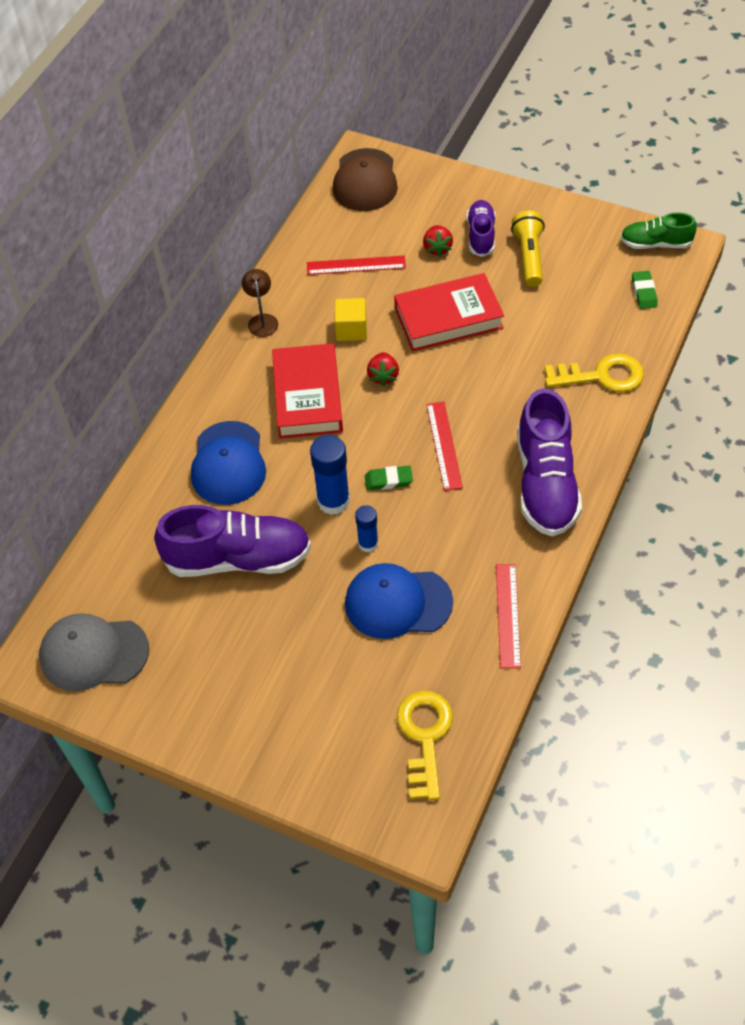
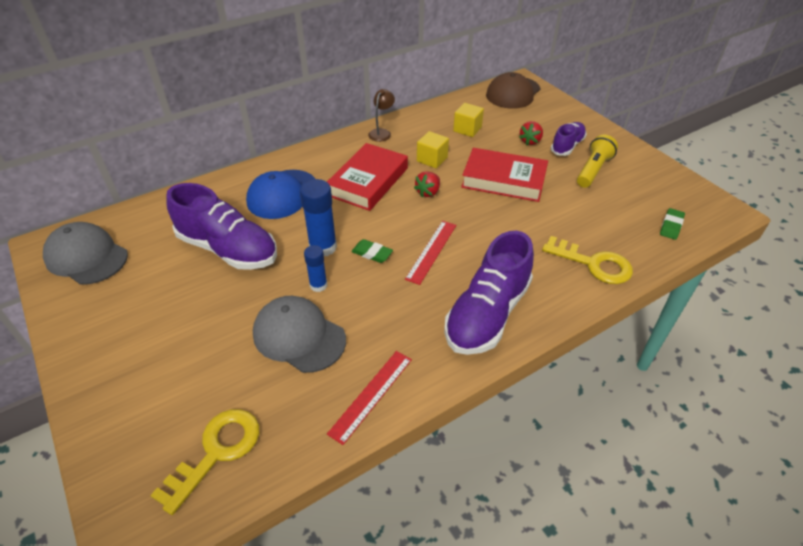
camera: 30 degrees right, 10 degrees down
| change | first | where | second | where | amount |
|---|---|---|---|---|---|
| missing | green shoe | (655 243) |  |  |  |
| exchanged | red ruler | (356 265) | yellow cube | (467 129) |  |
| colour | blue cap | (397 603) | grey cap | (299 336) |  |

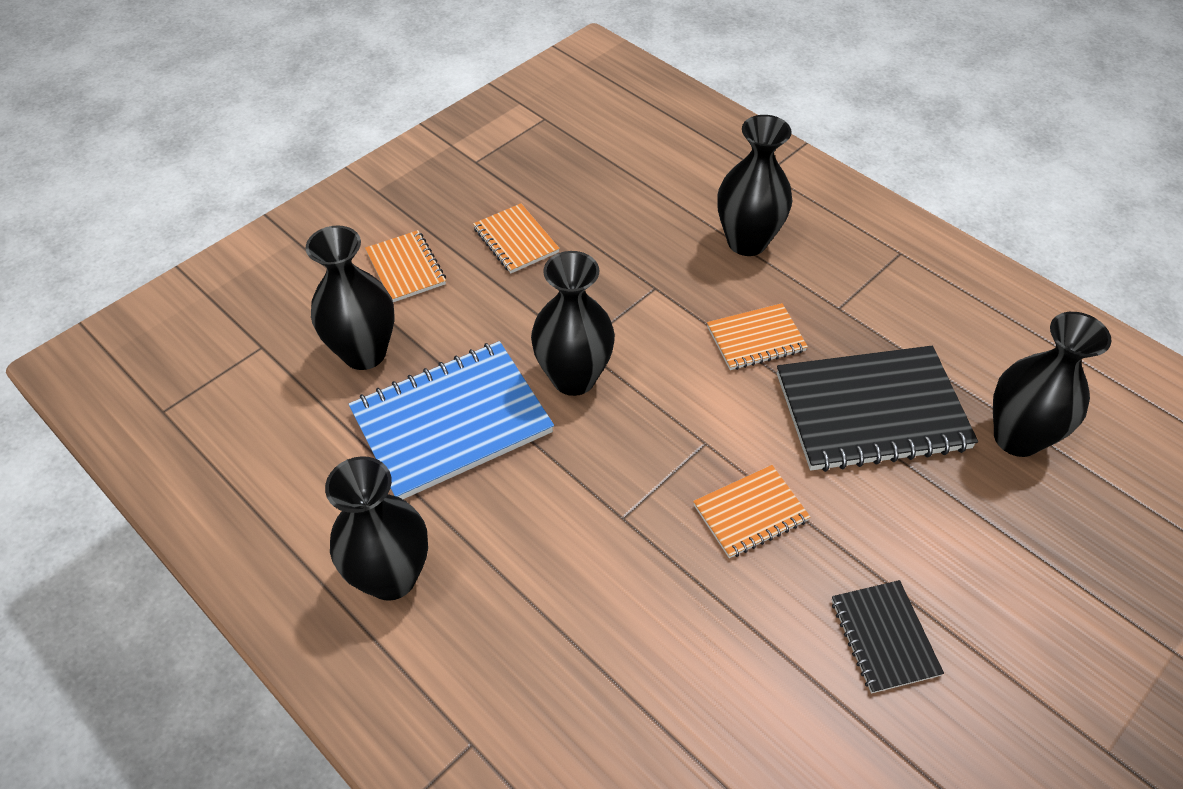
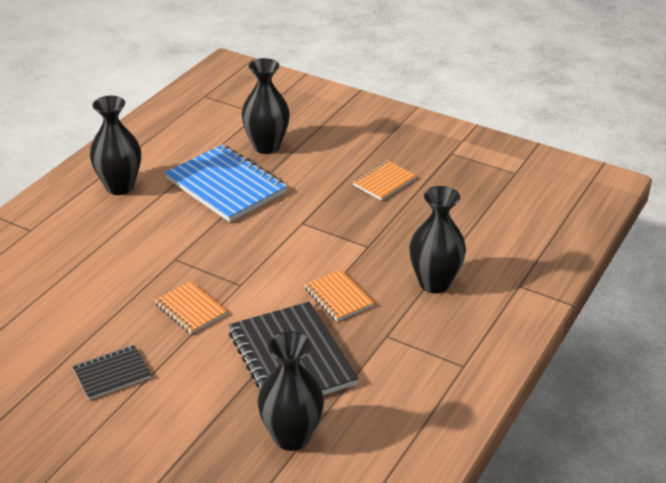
camera: 75 degrees right, 15 degrees down
| change | first | where | second | where | amount |
|---|---|---|---|---|---|
| missing | orange notebook | (406 268) |  |  |  |
| missing | black vase | (573 378) |  |  |  |

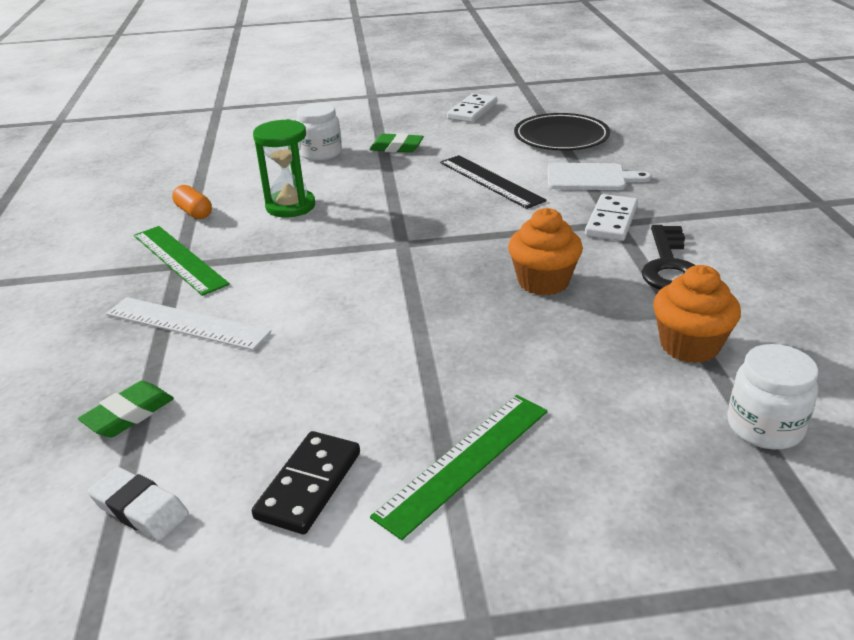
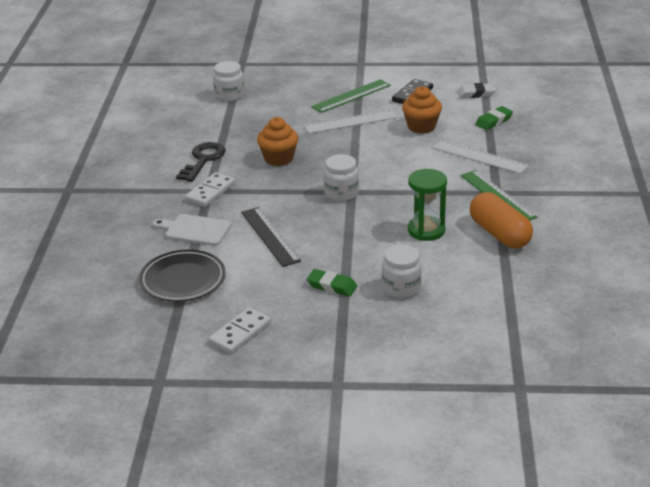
camera: 170 degrees left, 0 degrees up
| change | first | where | second | where | amount |
|---|---|---|---|---|---|
| size | orange capsule | (194 212) |  | (499 234) | x1.90 |
| relocated | orange cupcake | (689 346) |  | (421 127) |  |
| spun | white eraser | (140 509) |  | (476 94) | 45 degrees counterclockwise |
| appeared |  |  | white ruler | (350 122) |  |
| appeared |  |  | white jar | (341 193) |  |

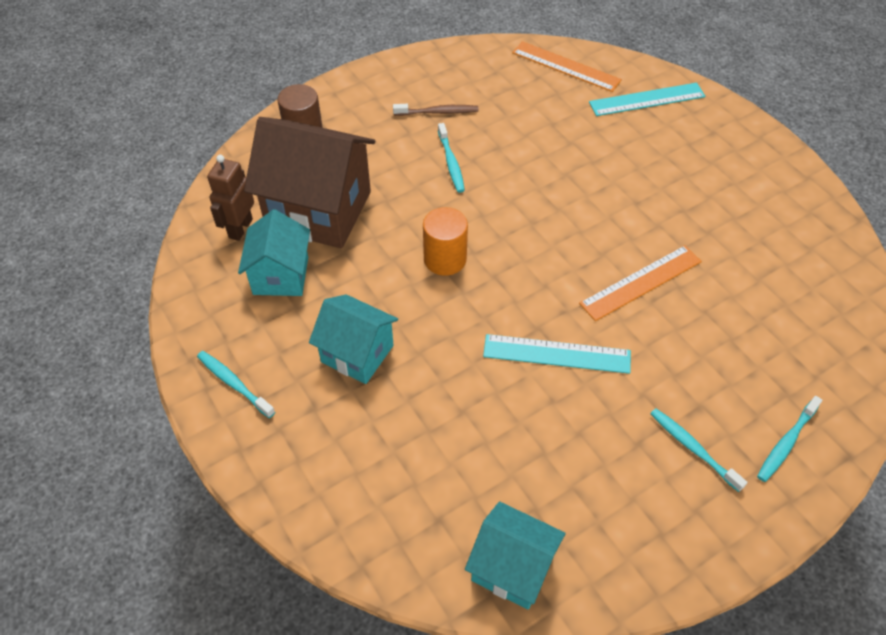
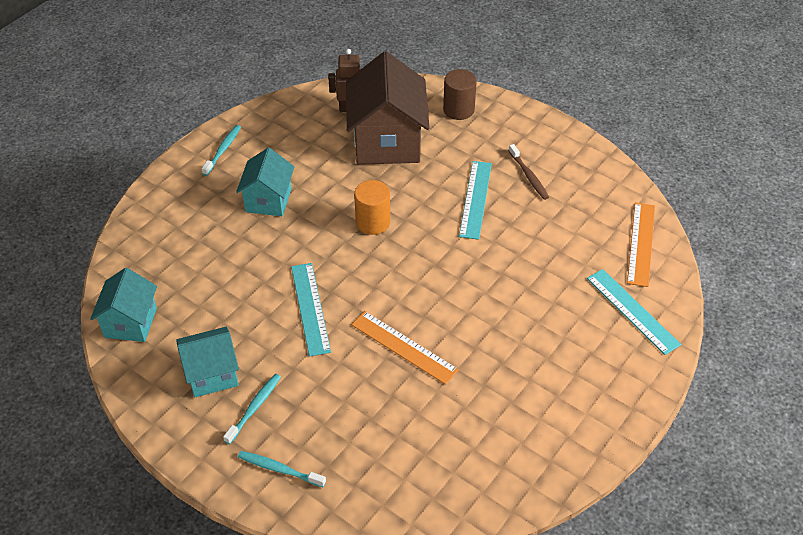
camera: 70 degrees right, 5 degrees down
| change | first | where | second | where | amount |
|---|---|---|---|---|---|
| exchanged | turquoise toothbrush | (451 162) | turquoise ruler | (475 199) |  |
| relocated | turquoise house | (281 275) |  | (212 374) |  |

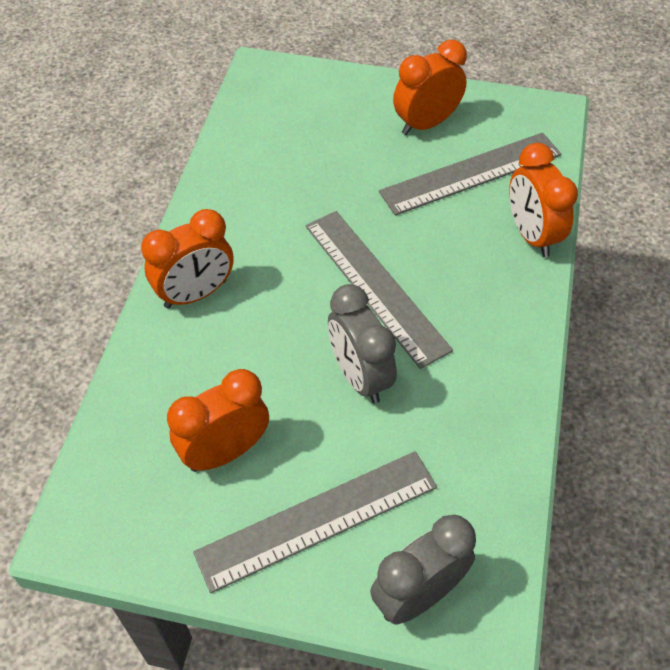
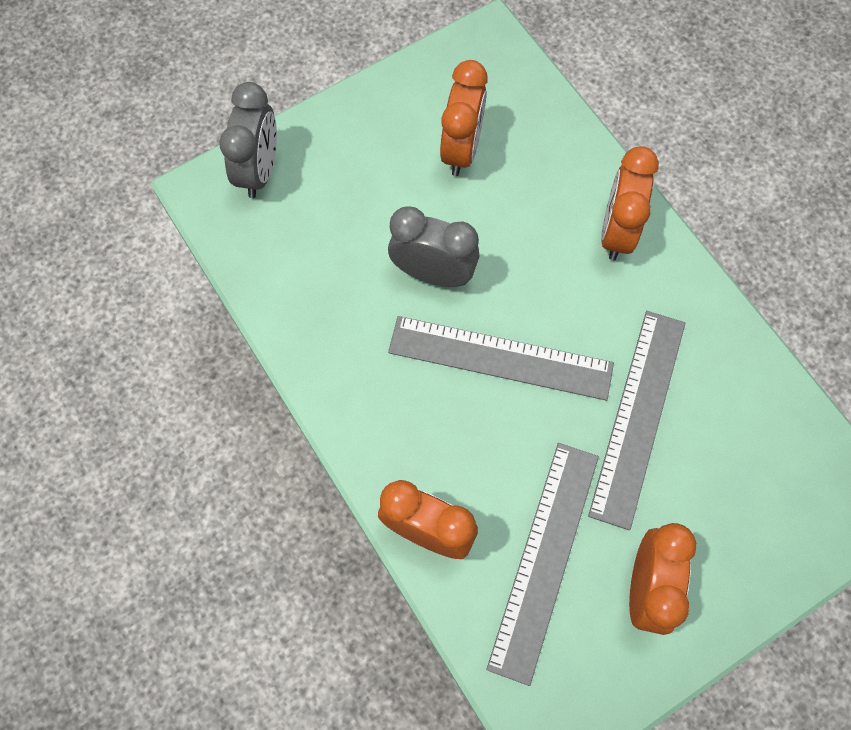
camera: 135 degrees right, 15 degrees up
| change | first | where | second | where | amount |
|---|---|---|---|---|---|
| relocated | grey ruler | (318 520) |  | (637 416) |  |

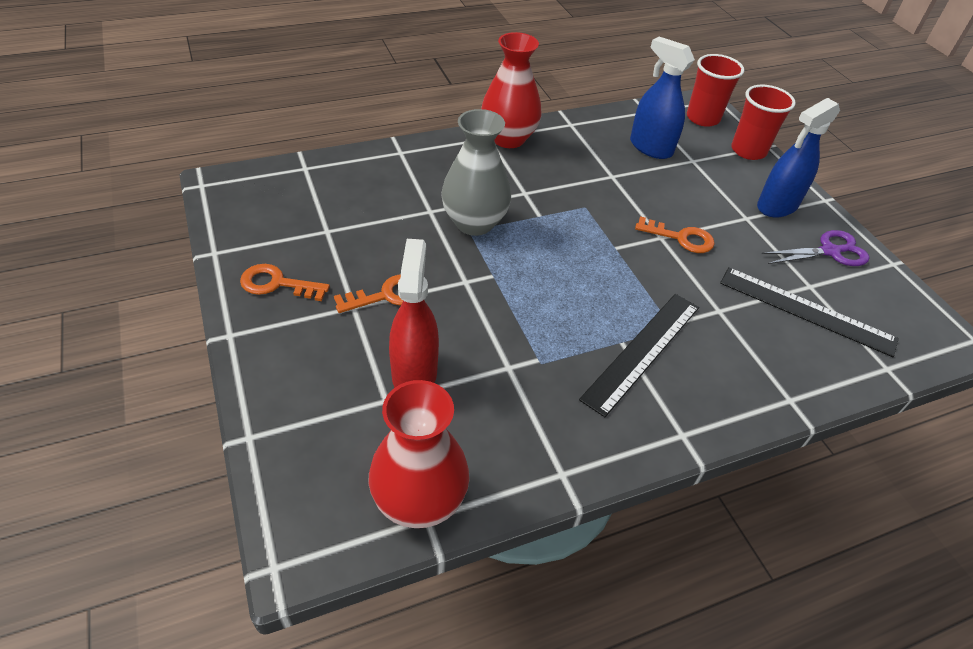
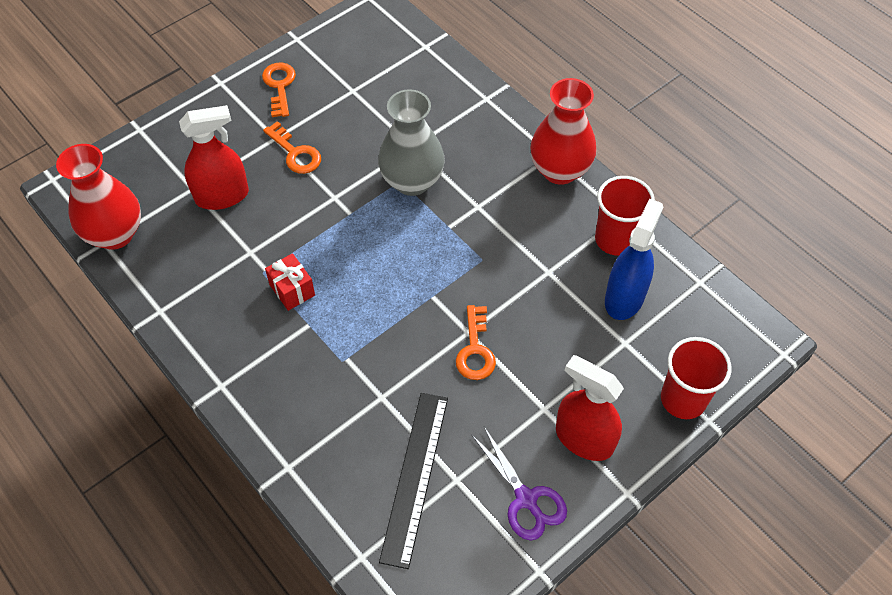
camera: 75 degrees right, 10 degrees up
| change | first | where | second | where | amount |
|---|---|---|---|---|---|
| relocated | red cup | (702 118) |  | (615 239) |  |
| colour | blue spray bottle | (777 206) | red spray bottle | (584 439) |  |
| missing | black ruler | (642 351) |  |  |  |
| appeared |  |  | red gift | (292 290) |  |

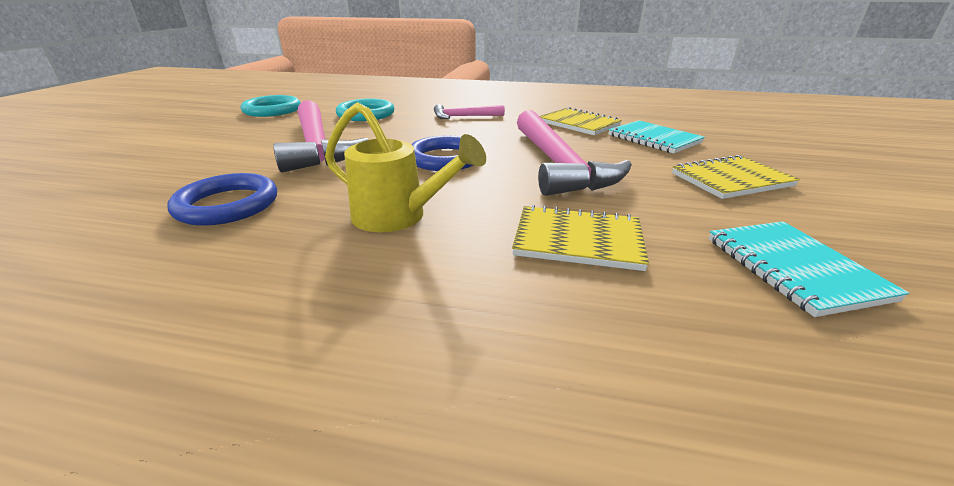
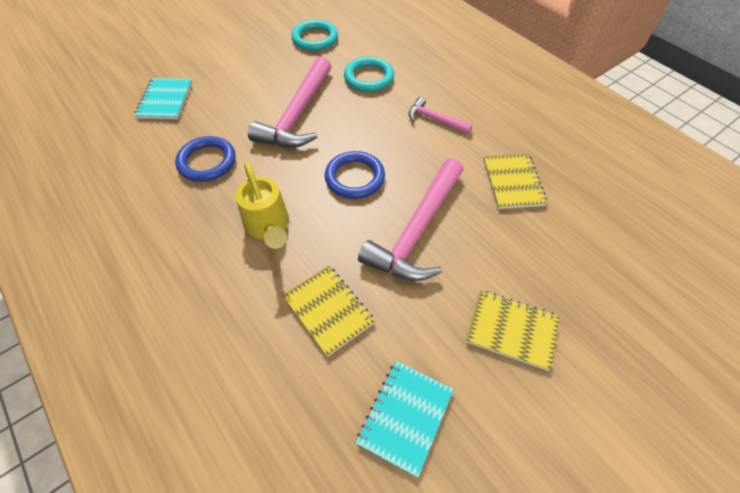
camera: 40 degrees right, 25 degrees up
| change | first | where | second | where | amount |
|---|---|---|---|---|---|
| relocated | turquoise notebook | (653 139) |  | (165 100) |  |

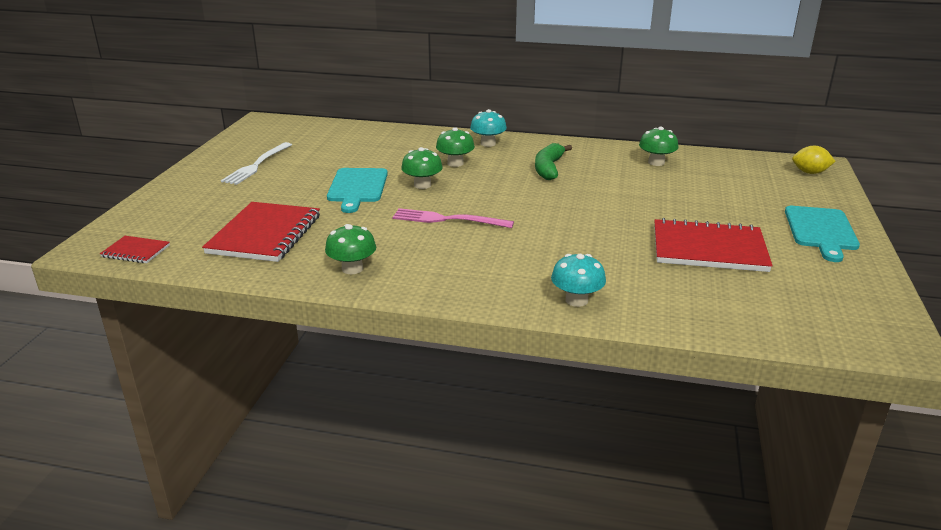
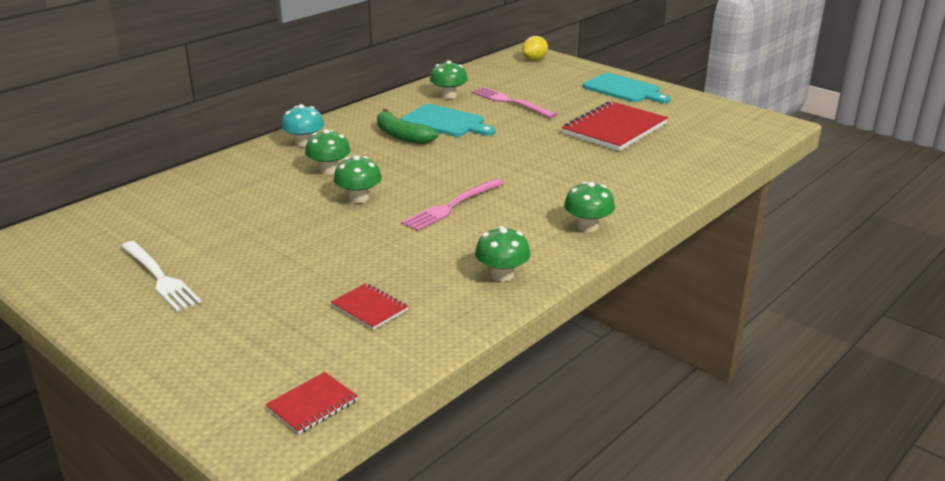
camera: 60 degrees left, 0 degrees up
| change | first | where | second | where | amount |
|---|---|---|---|---|---|
| relocated | turquoise cutting board | (357 187) |  | (446 122) |  |
| size | red notebook | (265 234) |  | (369 308) | x0.49 |
| missing | turquoise mushroom | (576 300) |  |  |  |
| appeared |  |  | pink fork | (510 102) |  |
| appeared |  |  | green mushroom | (588 226) |  |

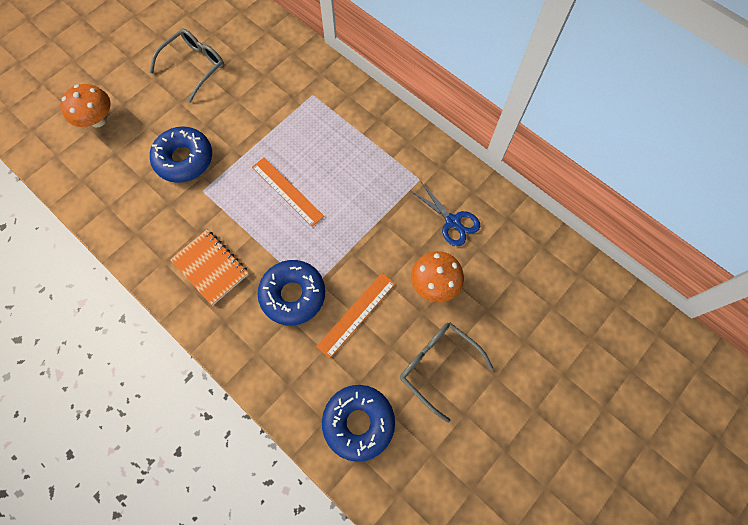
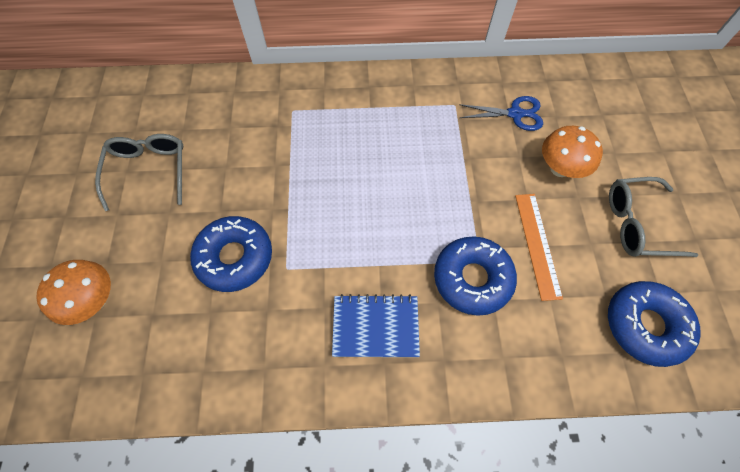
camera: 45 degrees left, 5 degrees down
| change | first | where | second | where | amount |
|---|---|---|---|---|---|
| missing | orange ruler | (287 191) |  |  |  |
| colour | orange notebook | (210 267) | blue notebook | (375 327) |  |

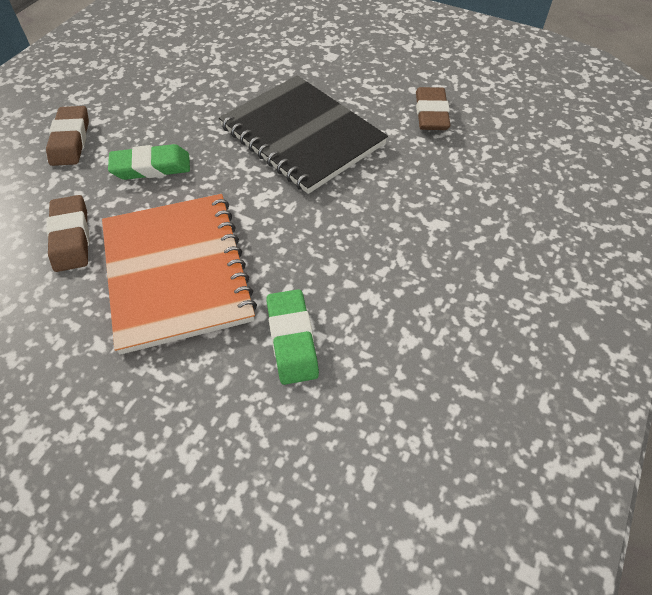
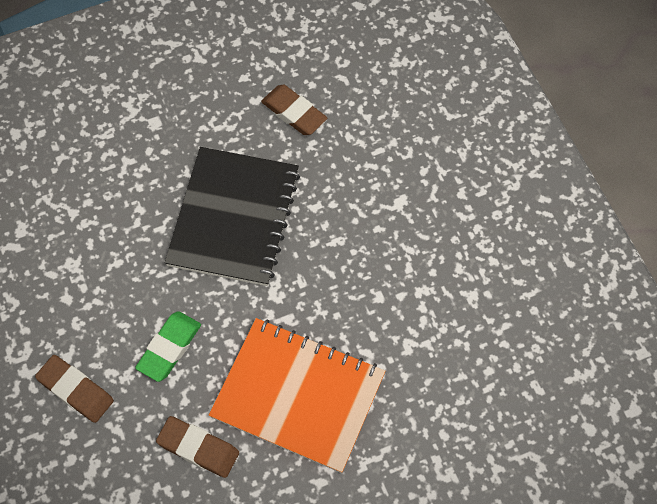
camera: 50 degrees left, 10 degrees up
| change | first | where | second | where | amount |
|---|---|---|---|---|---|
| spun | black notebook | (302 135) |  | (233 218) | 75 degrees counterclockwise |
| missing | green eraser | (292 339) |  |  |  |

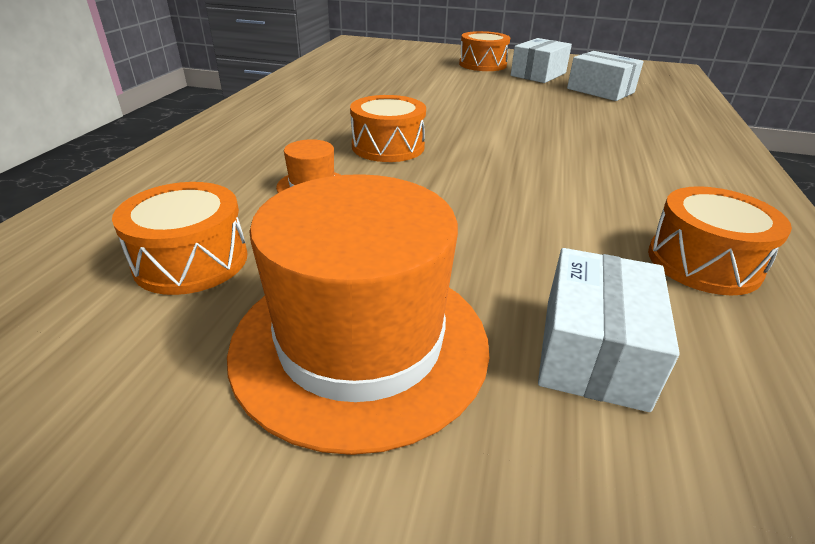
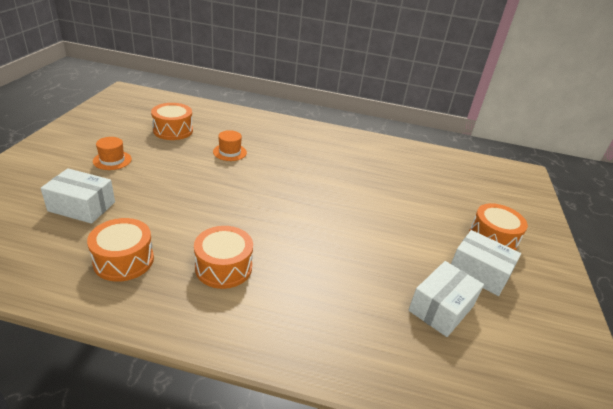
camera: 85 degrees right, 0 degrees up
| change | first | where | second | where | amount |
|---|---|---|---|---|---|
| relocated | orange drum | (388 147) |  | (223 267) |  |
| size | orange hat | (360 343) |  | (112 160) | x0.43 |

